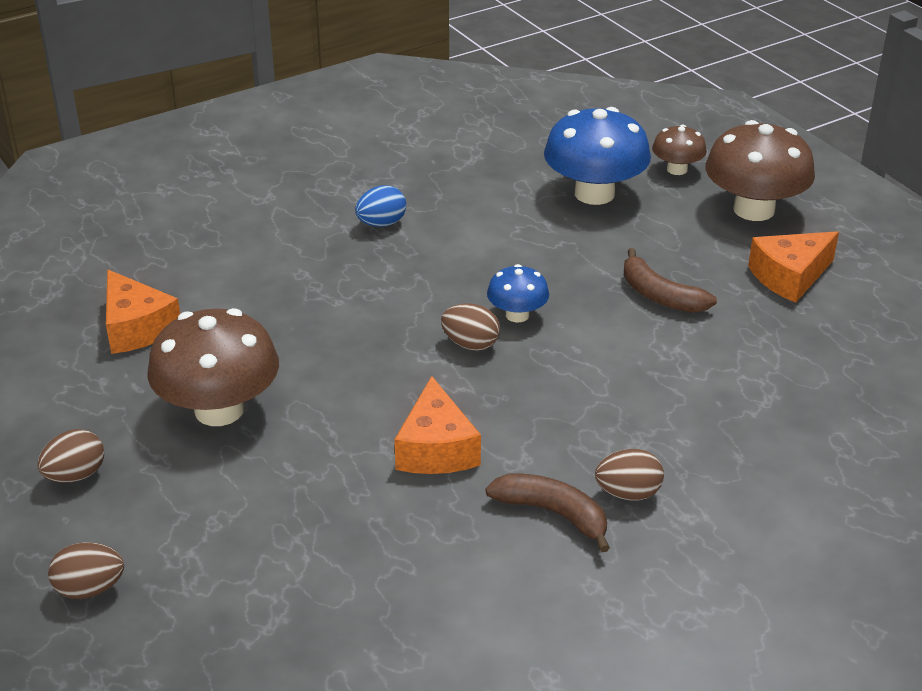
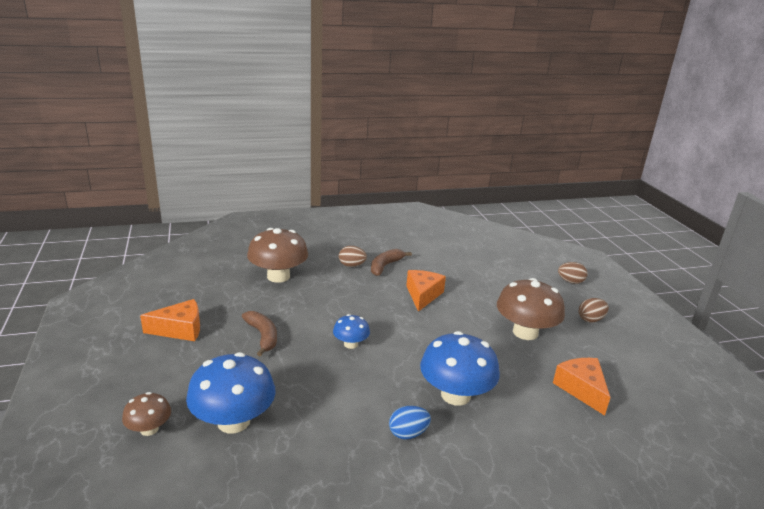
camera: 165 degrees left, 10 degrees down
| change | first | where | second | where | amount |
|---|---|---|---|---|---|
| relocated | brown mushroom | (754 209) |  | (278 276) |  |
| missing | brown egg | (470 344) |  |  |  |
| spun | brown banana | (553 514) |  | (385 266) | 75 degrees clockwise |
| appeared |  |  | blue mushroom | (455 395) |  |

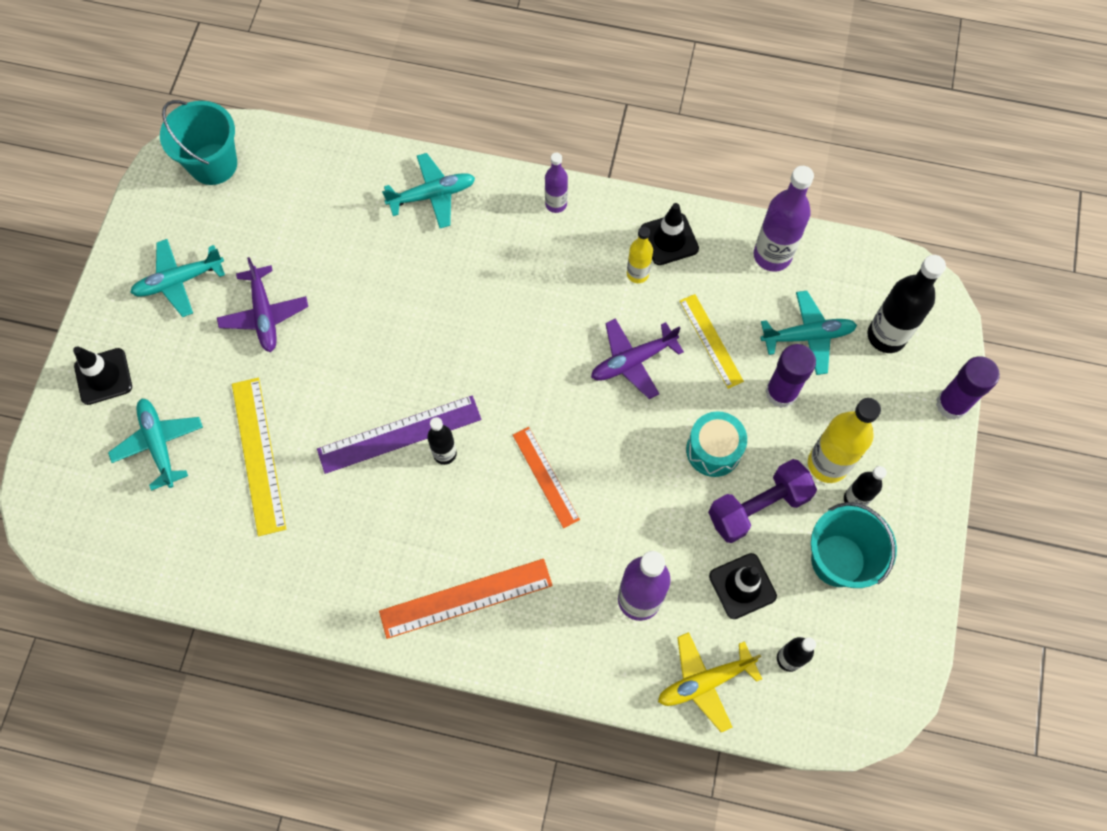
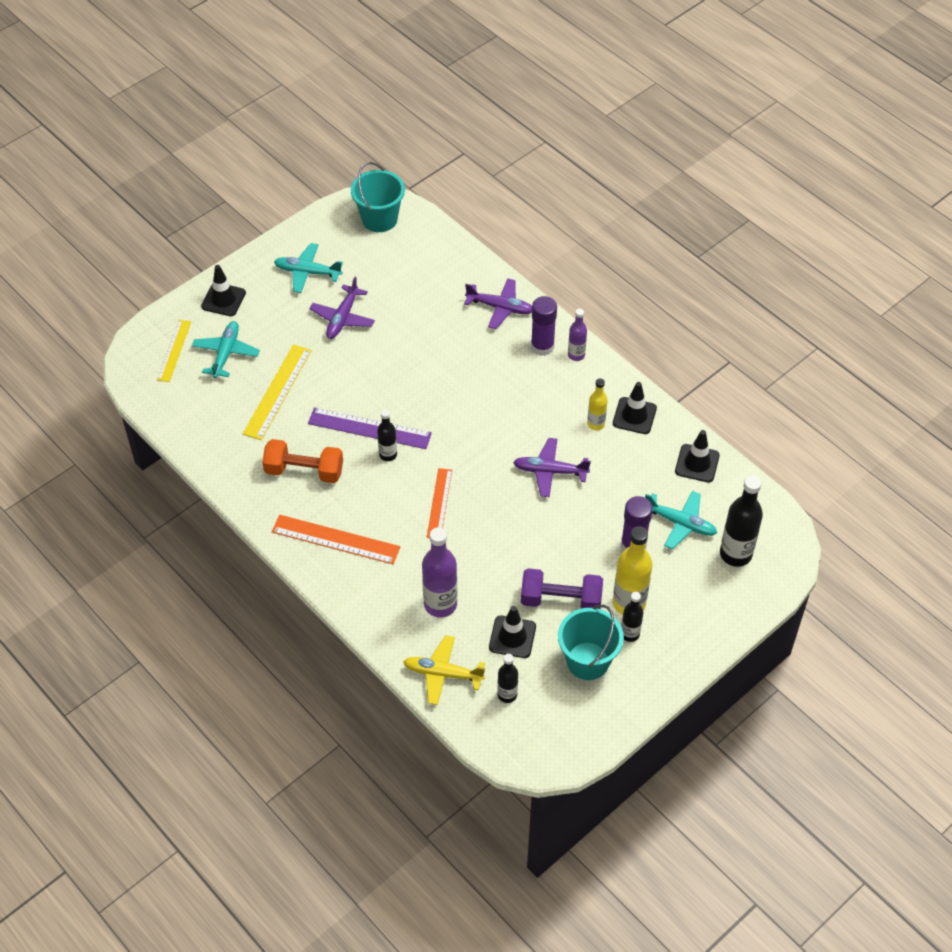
camera: 35 degrees right, 15 degrees down
| change | first | where | second | where | amount |
|---|---|---|---|---|---|
| colour | turquoise plane | (432 195) | purple plane | (500 308) |  |
| exchanged | purple bottle | (772 255) | black traffic cone | (697 463) |  |
| relocated | yellow ruler | (711 340) |  | (174 350) |  |
| relocated | purple glue stick | (951 404) |  | (542 346) |  |
| missing | turquoise drum | (713 450) |  |  |  |
| appeared |  |  | orange dumbbell | (304 471) |  |

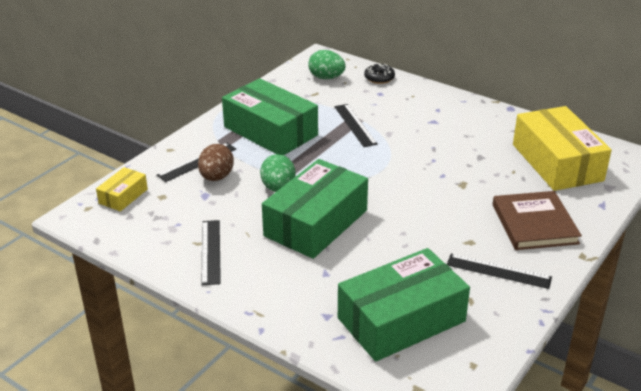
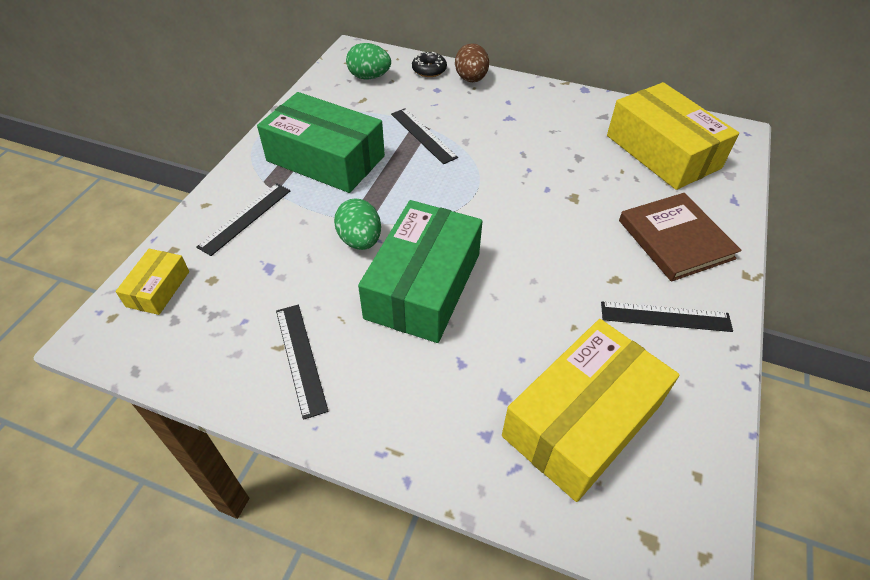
camera: 15 degrees left, 15 degrees up
| change | first | where | second | where | amount |
|---|---|---|---|---|---|
| relocated | brown egg | (216 177) |  | (471 79) |  |
| colour | green box | (401 320) | yellow box | (582 420) |  |

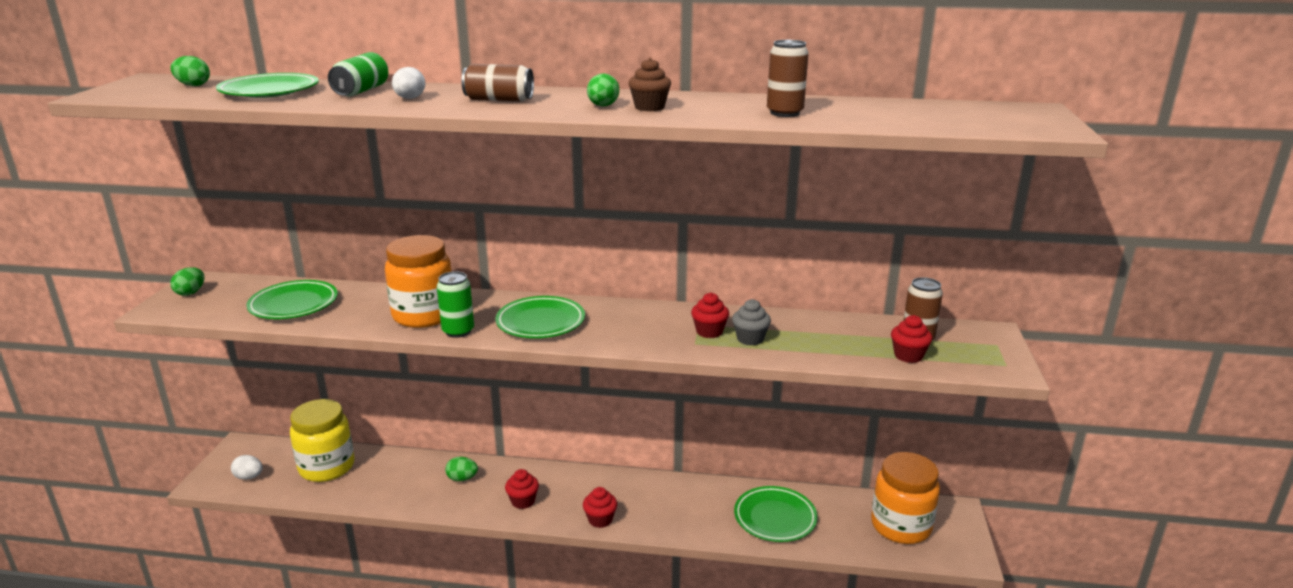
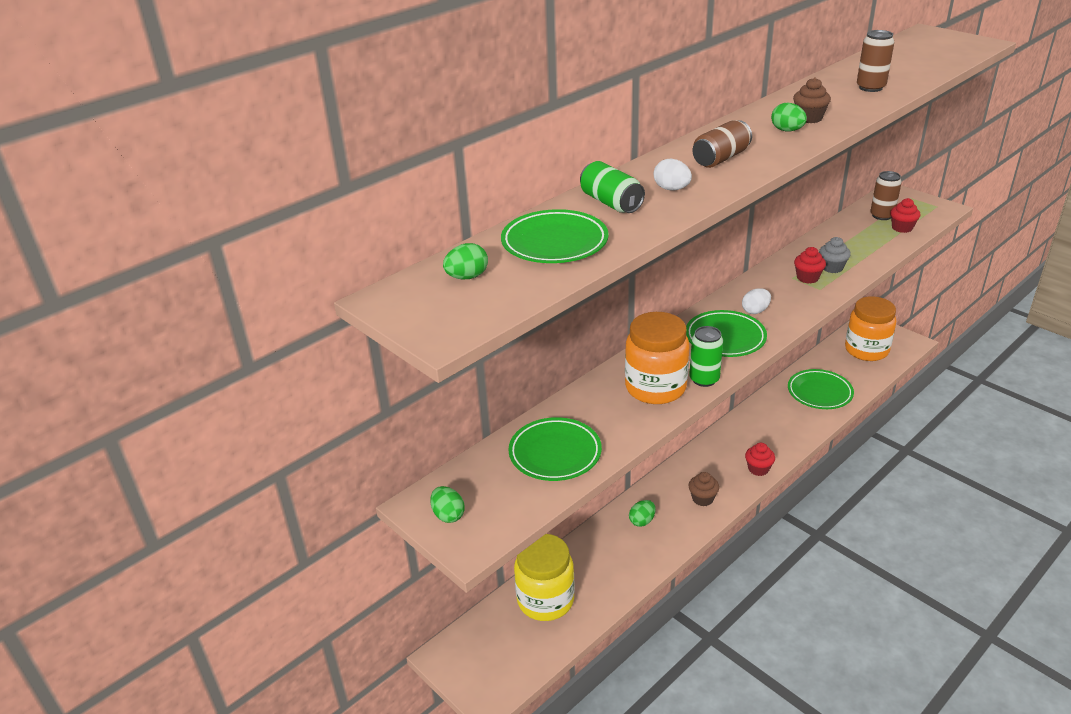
camera: 50 degrees left, 10 degrees up
| change | first | where | second | where | amount |
|---|---|---|---|---|---|
| relocated | white egg | (249 477) |  | (755 311) |  |
| colour | red cupcake | (523 501) | brown cupcake | (702 499) |  |

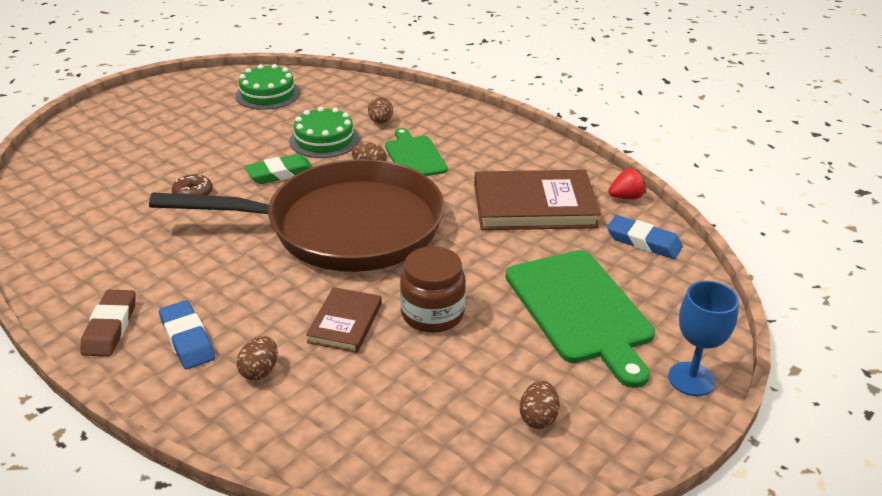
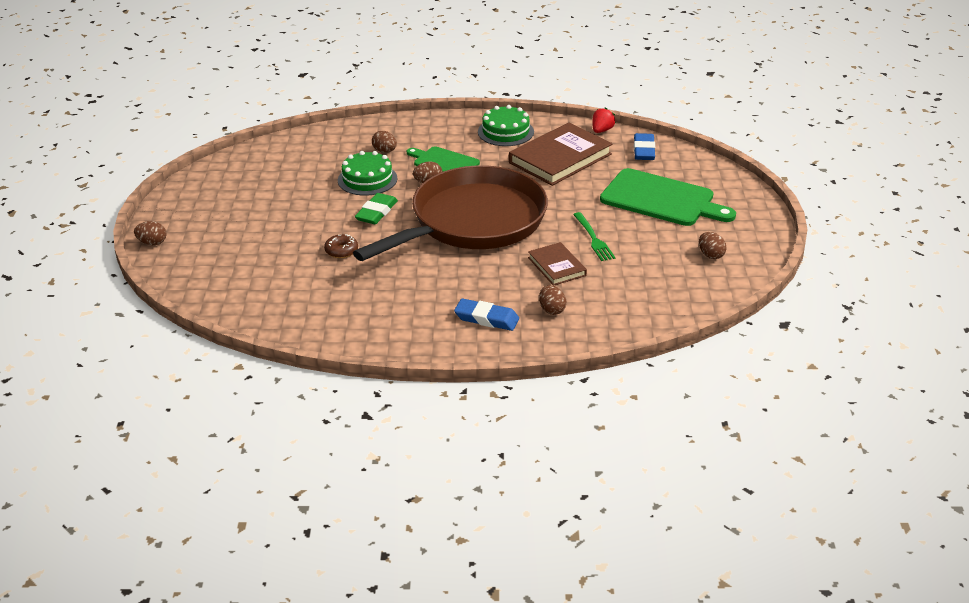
camera: 40 degrees left, 0 degrees up
| change | first | where | second | where | amount |
|---|---|---|---|---|---|
| relocated | green cake | (267 94) |  | (505 132) |  |
| spun | blue eraser | (643 241) |  | (644 150) | 75 degrees counterclockwise |
| exchanged | brown jar | (432 314) | green fork | (594 239) |  |
| missing | blue goblet | (691 379) |  |  |  |
| missing | brown eraser | (110 327) |  |  |  |
| appeared |  |  | brown egg | (152 243) |  |

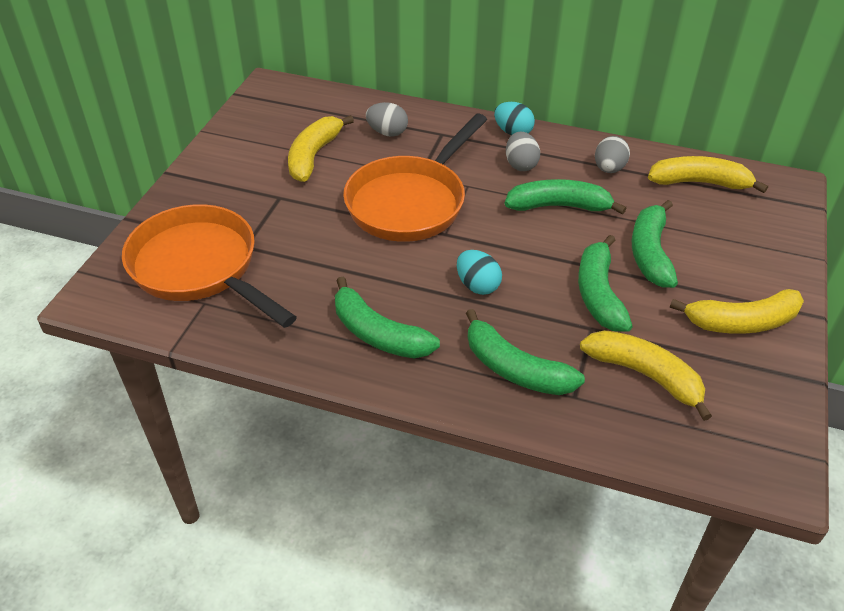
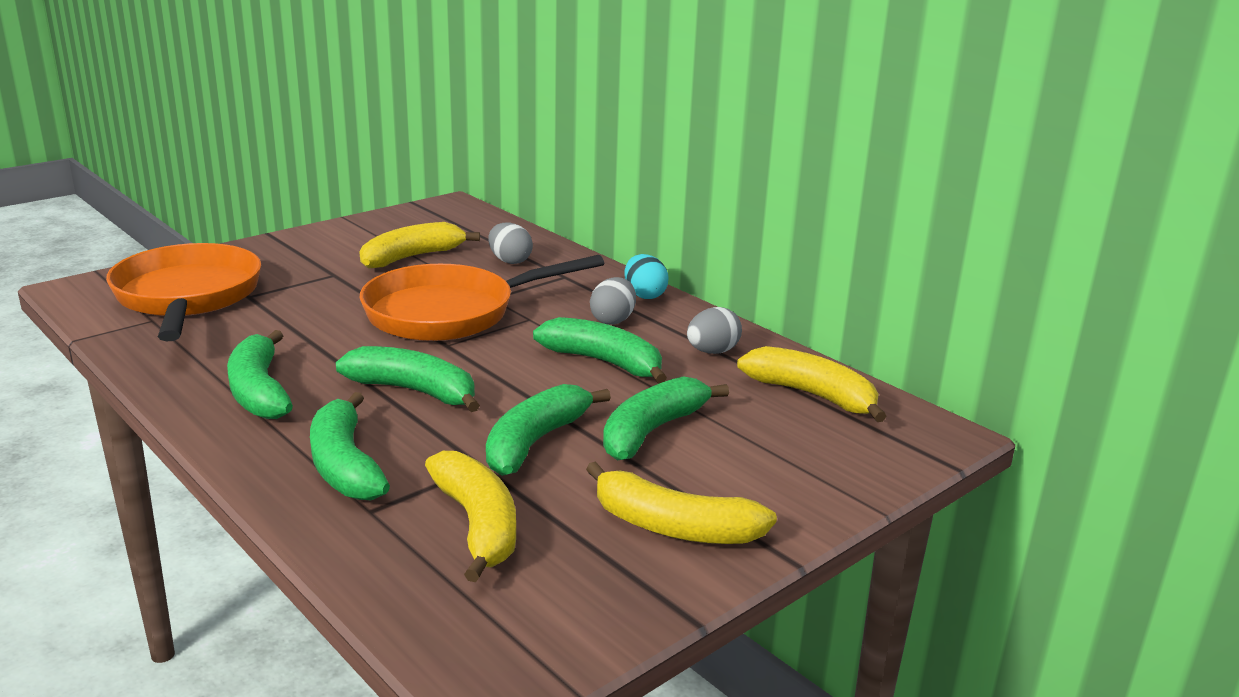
camera: 30 degrees right, 20 degrees down
| change | first | where | second | where | amount |
|---|---|---|---|---|---|
| exchanged | turquoise egg | (477 285) | green banana | (414 391) |  |

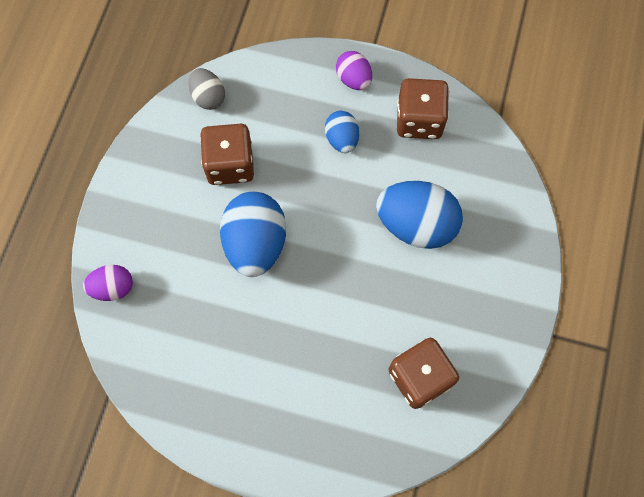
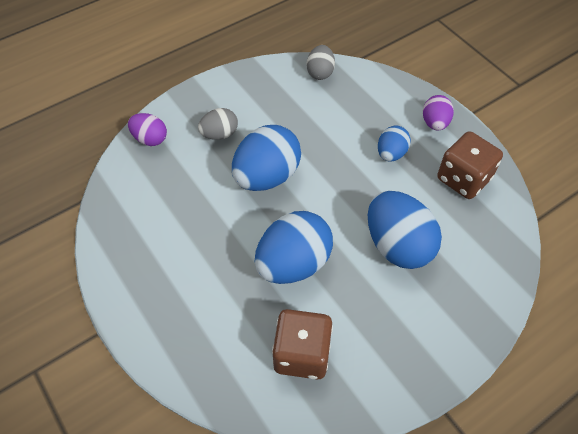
camera: 40 degrees right, 15 degrees down
| change | first | where | second | where | amount |
|---|---|---|---|---|---|
| missing | brown dice | (230 164) |  |  |  |
| appeared |  |  | grey egg | (219 134) |  |
| appeared |  |  | blue egg | (293 264) |  |

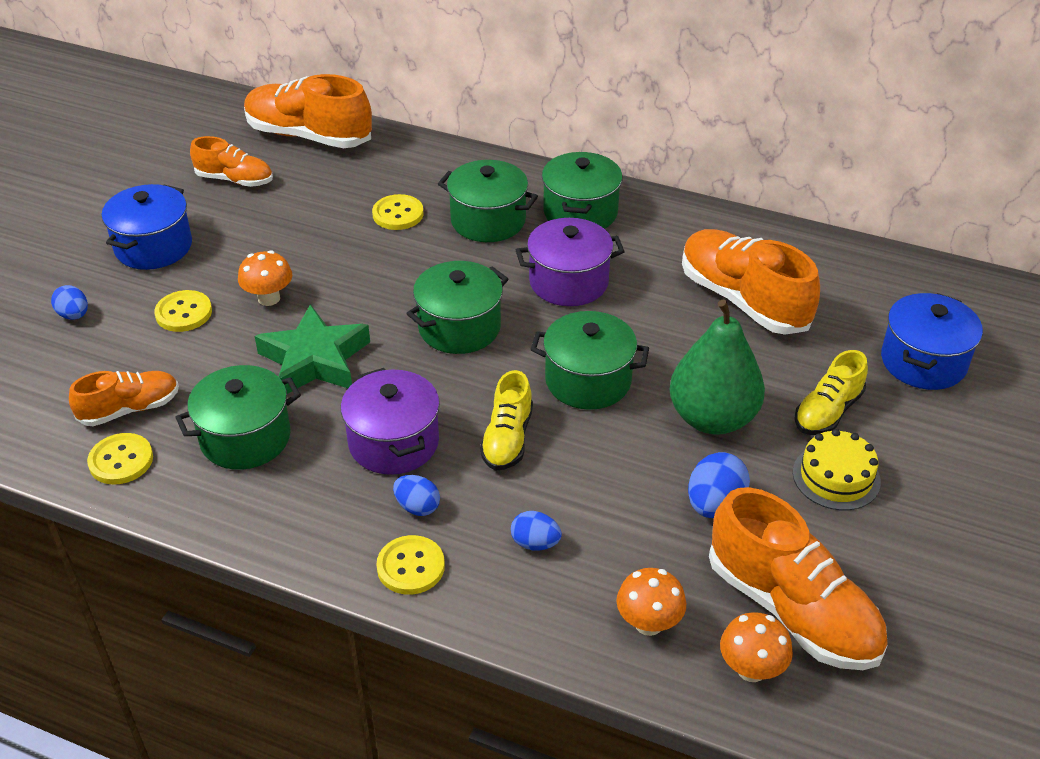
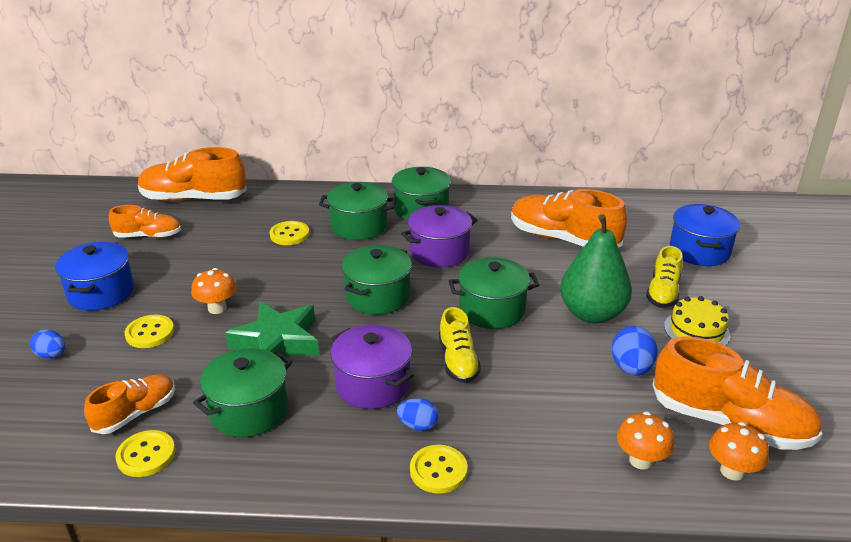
camera: 20 degrees left, 10 degrees down
| change | first | where | second | where | amount |
|---|---|---|---|---|---|
| missing | blue egg | (535 543) |  |  |  |

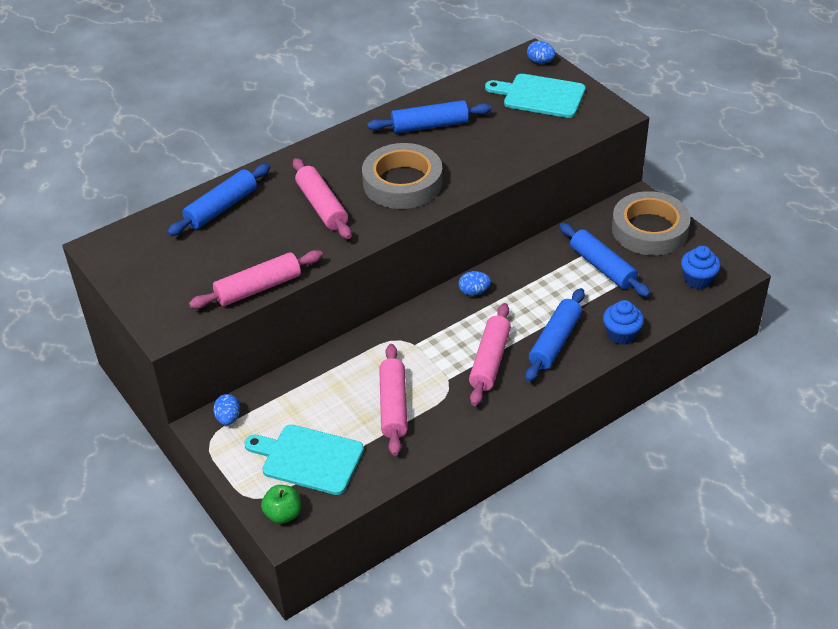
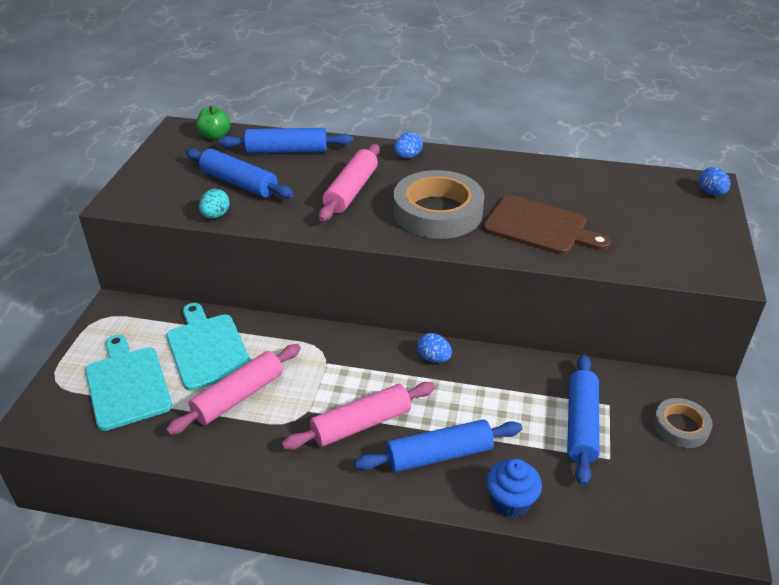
camera: 45 degrees right, 5 degrees down
| change | first | where | second | where | amount |
|---|---|---|---|---|---|
| relocated | turquoise cutting board | (540 96) |  | (207 348) |  |
| relocated | blue rolling pin | (430 125) |  | (239 183) |  |
| size | grey tape | (649 229) |  | (680 426) | x0.53 |
| missing | blue cupcake | (697 280) |  |  |  |
| exchanged | pink rolling pin | (258 288) | turquoise egg | (215 215) |  |
| relocated | blue egg | (228 418) |  | (408 156) |  |
| relocated | green apple | (283 514) |  | (215 136) |  |
| appeared |  |  | brown cutting board | (539 227) |  |

